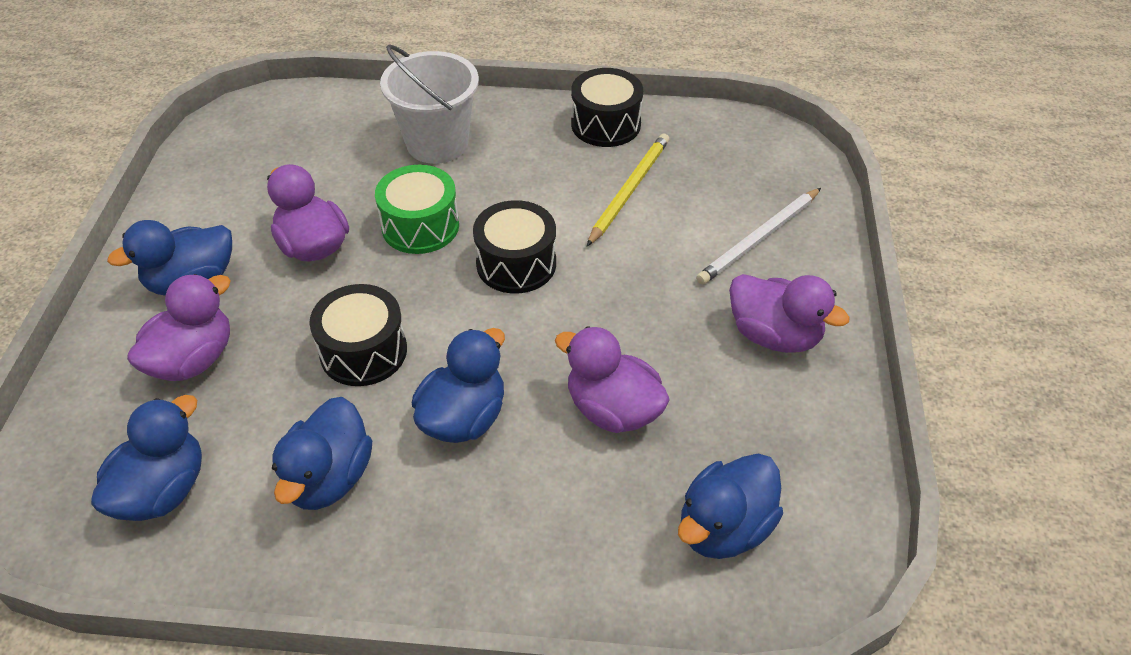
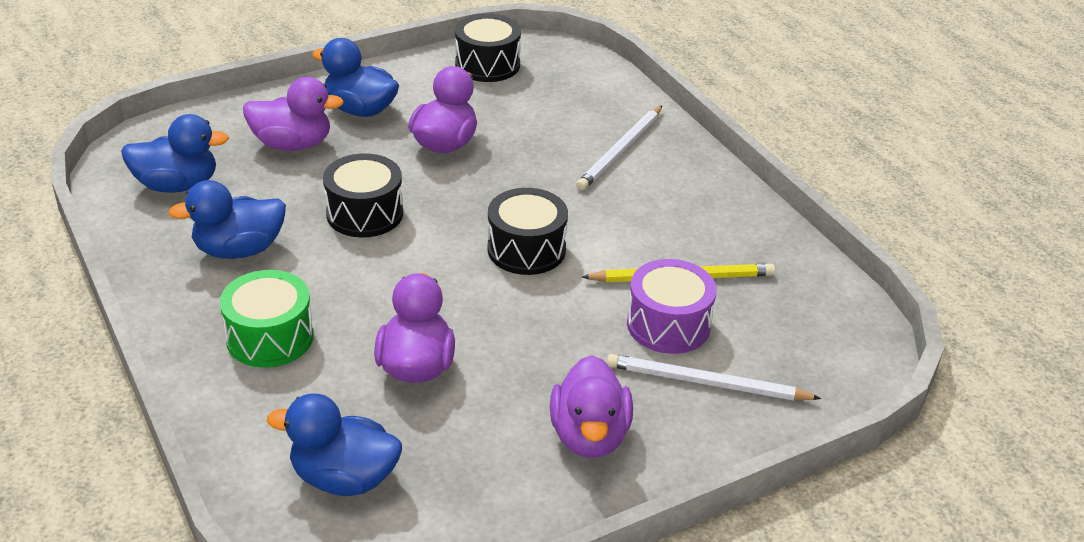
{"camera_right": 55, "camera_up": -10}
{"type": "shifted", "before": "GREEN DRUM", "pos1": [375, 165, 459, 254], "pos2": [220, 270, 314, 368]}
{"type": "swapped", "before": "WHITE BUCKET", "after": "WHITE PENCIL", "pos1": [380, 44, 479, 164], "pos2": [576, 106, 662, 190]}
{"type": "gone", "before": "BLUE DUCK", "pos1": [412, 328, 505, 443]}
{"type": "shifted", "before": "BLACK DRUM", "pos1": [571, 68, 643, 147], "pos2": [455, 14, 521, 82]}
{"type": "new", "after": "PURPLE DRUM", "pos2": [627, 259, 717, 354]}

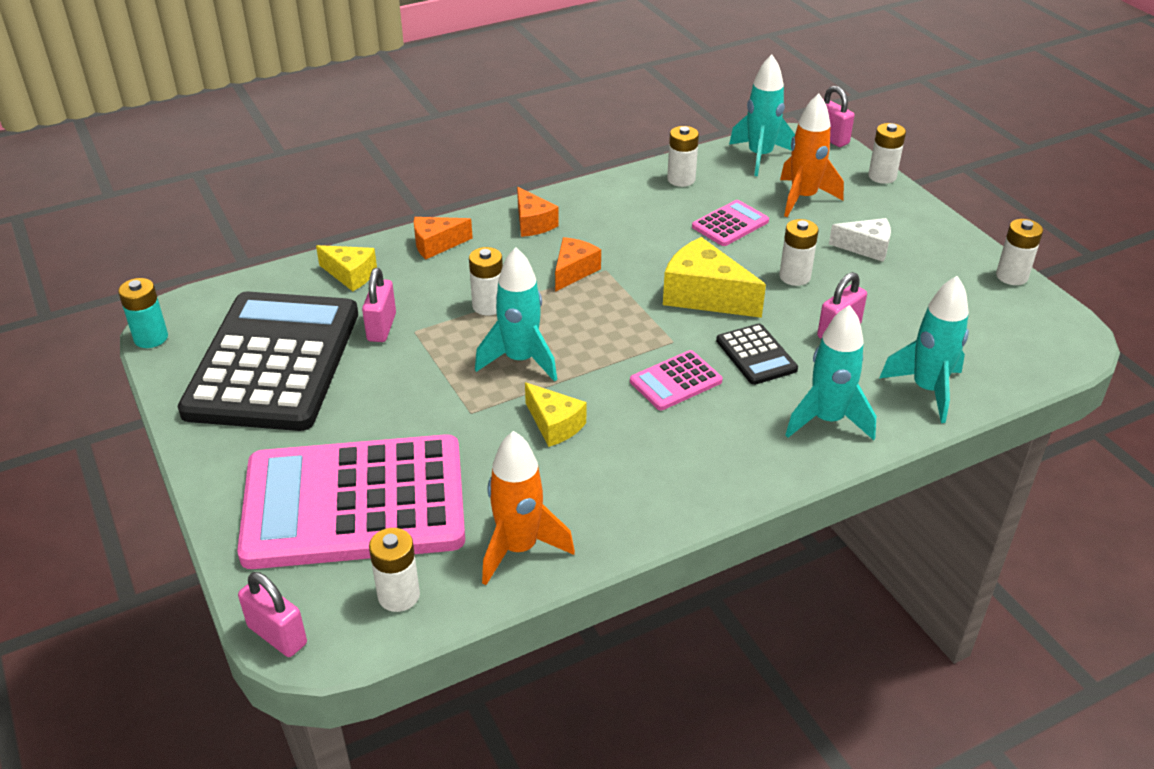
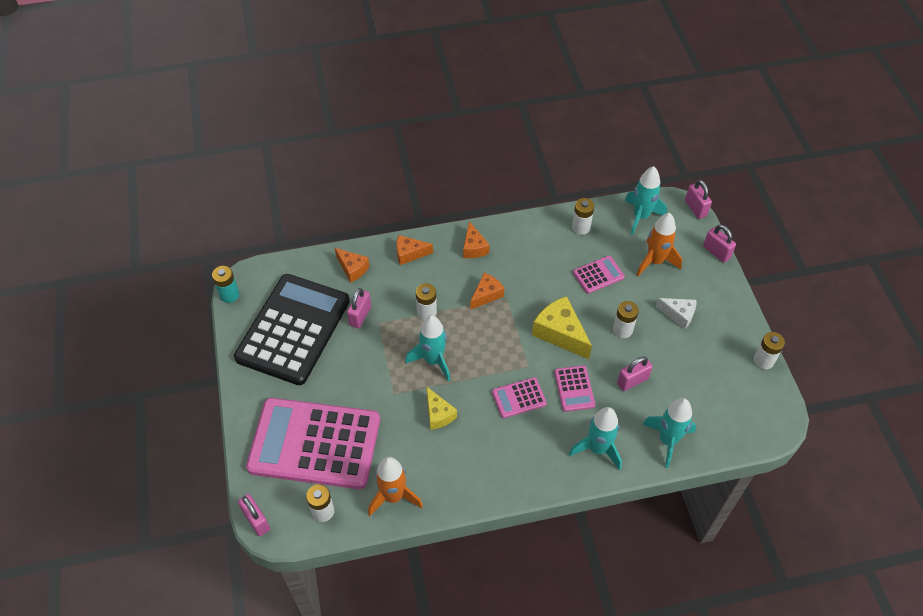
{"camera_right": 15, "camera_up": 15}
{"type": "repainted", "before": "YELLOW CHEESE", "after": "ORANGE CHEESE", "pos1": [316, 245, 377, 291], "pos2": [335, 248, 369, 283]}
{"type": "repainted", "before": "BLACK CALCULATOR", "after": "PINK CALCULATOR", "pos1": [716, 324, 798, 385], "pos2": [554, 365, 595, 412]}
{"type": "swapped", "before": "WHITE BATTERY", "after": "PINK PADLOCK", "pos1": [868, 123, 906, 184], "pos2": [703, 225, 736, 263]}

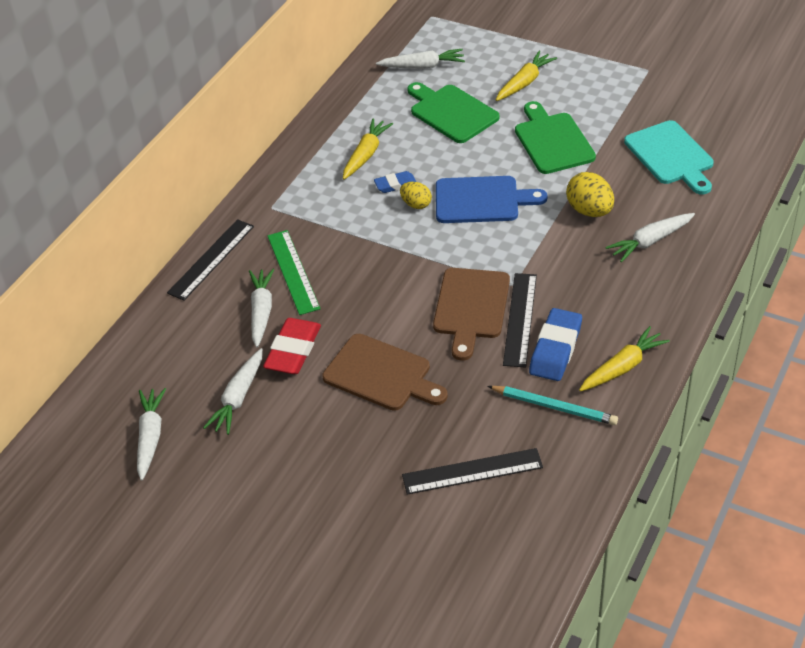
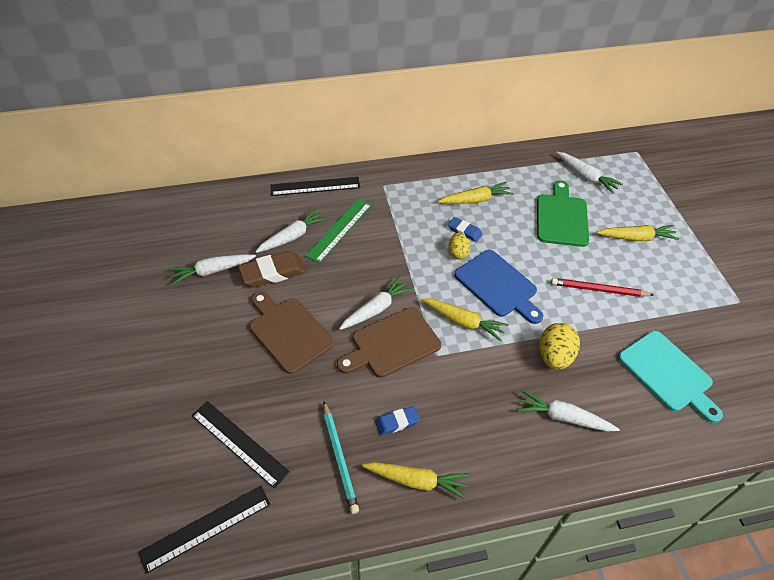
{"camera_right": 45, "camera_up": 5}
{"type": "shifted", "before": "WHITE CARROT", "pos1": [137, 388, 166, 481], "pos2": [339, 276, 414, 330]}
{"type": "repainted", "before": "RED ERASER", "after": "BROWN ERASER", "pos1": [263, 318, 321, 374], "pos2": [238, 251, 306, 287]}
{"type": "rotated", "before": "BROWN CUTTING BOARD", "pos1": [322, 334, 448, 411], "pos2": [249, 292, 335, 374], "turn": 150}
{"type": "shifted", "before": "BLACK RULER", "pos1": [503, 273, 537, 368], "pos2": [138, 486, 271, 574]}
{"type": "swapped", "before": "GREEN CUTTING BOARD", "after": "RED PENCIL", "pos1": [515, 101, 596, 174], "pos2": [551, 278, 653, 297]}
{"type": "scaled", "before": "BLUE ERASER", "pos1": [529, 308, 582, 381], "pos2": [375, 406, 420, 436], "scale": 0.58}
{"type": "rotated", "before": "TURQUOISE CUTTING BOARD", "pos1": [624, 120, 714, 195], "pos2": [618, 331, 723, 423], "turn": -60}
{"type": "new", "after": "YELLOW CARROT", "pos2": [421, 298, 508, 341]}

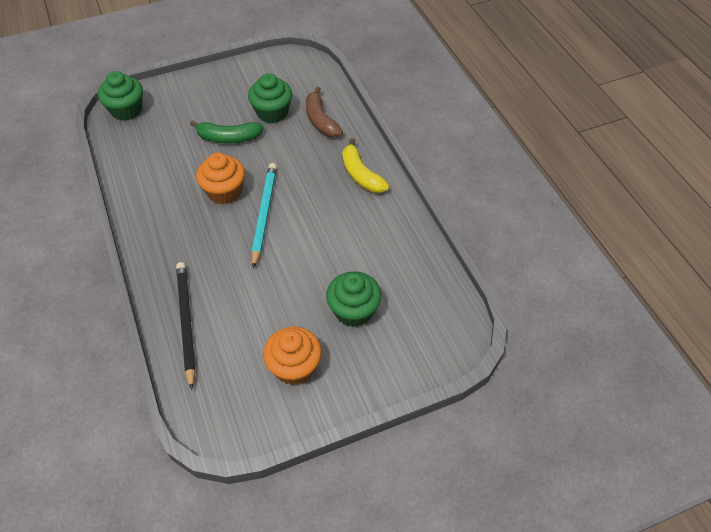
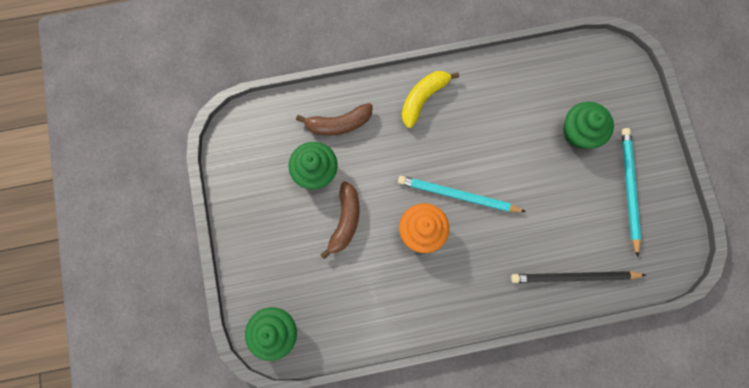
{"camera_right": -80, "camera_up": 25}
{"type": "repainted", "before": "GREEN BANANA", "after": "BROWN BANANA", "pos1": [190, 120, 264, 143], "pos2": [320, 181, 359, 259]}
{"type": "swapped", "before": "ORANGE CUPCAKE", "after": "TURQUOISE PENCIL", "pos1": [263, 326, 322, 385], "pos2": [622, 128, 641, 257]}
{"type": "rotated", "before": "YELLOW BANANA", "pos1": [342, 138, 389, 193], "pos2": [402, 71, 459, 128], "turn": 150}

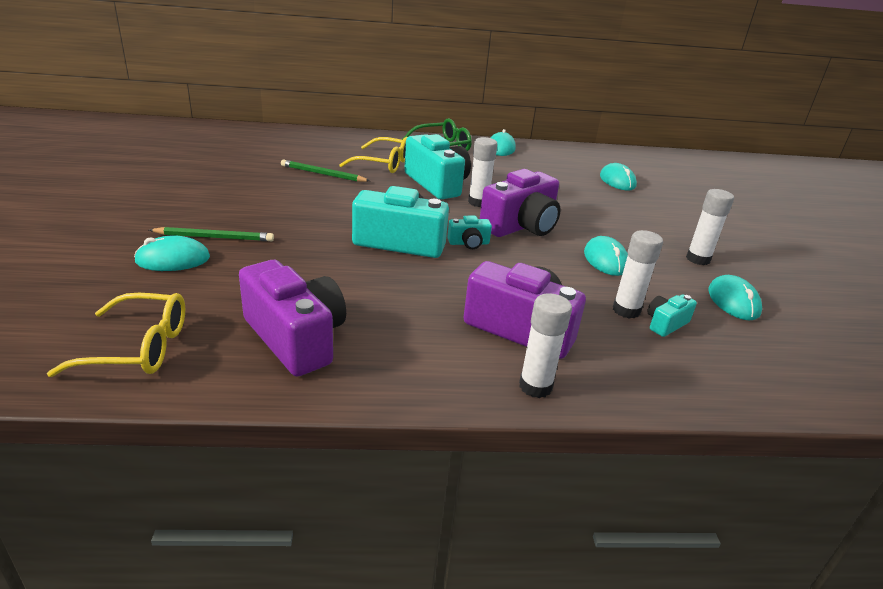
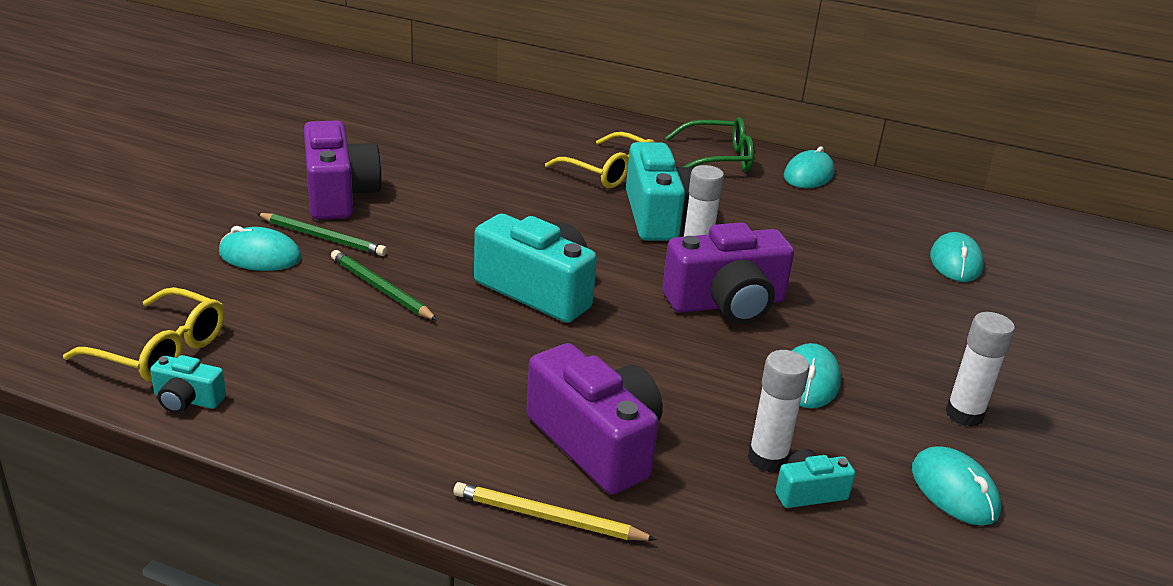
{"camera_right": 25, "camera_up": 0}
{"type": "shifted", "before": "PURPLE CAMERA", "pos1": [239, 260, 346, 377], "pos2": [304, 120, 382, 220]}
{"type": "shifted", "before": "GREEN PENCIL", "pos1": [281, 160, 370, 182], "pos2": [331, 250, 438, 321]}
{"type": "shifted", "before": "TURQUOISE CAMERA", "pos1": [447, 216, 492, 249], "pos2": [150, 355, 226, 413]}
{"type": "swapped", "before": "WHITE GLUE STICK", "after": "YELLOW PENCIL", "pos1": [519, 293, 572, 398], "pos2": [453, 482, 657, 541]}
{"type": "rotated", "before": "TURQUOISE MOUSE", "pos1": [708, 275, 762, 321], "pos2": [912, 446, 1001, 526], "turn": -45}

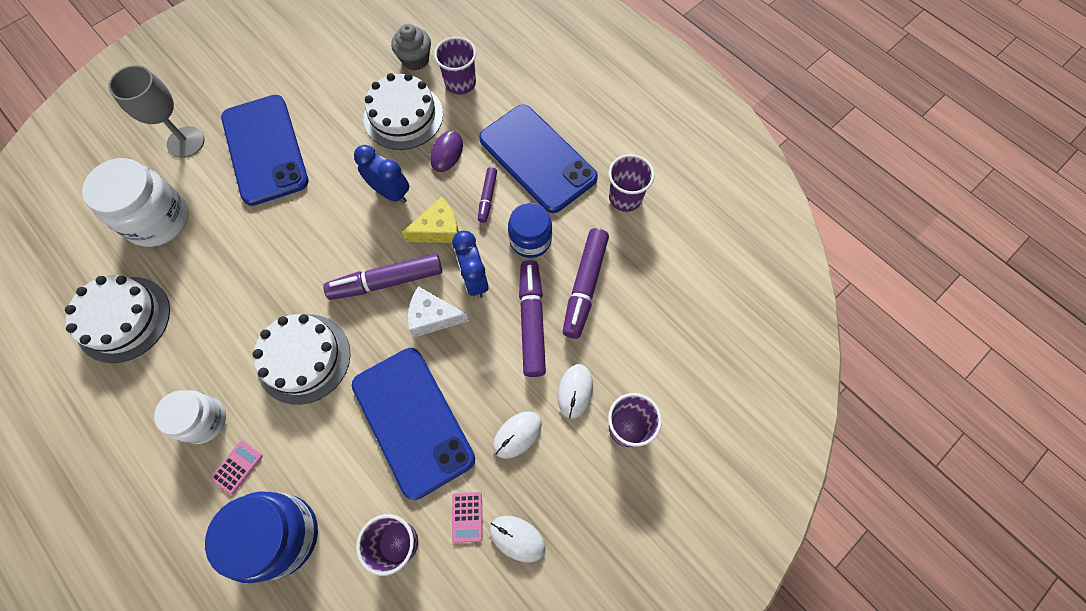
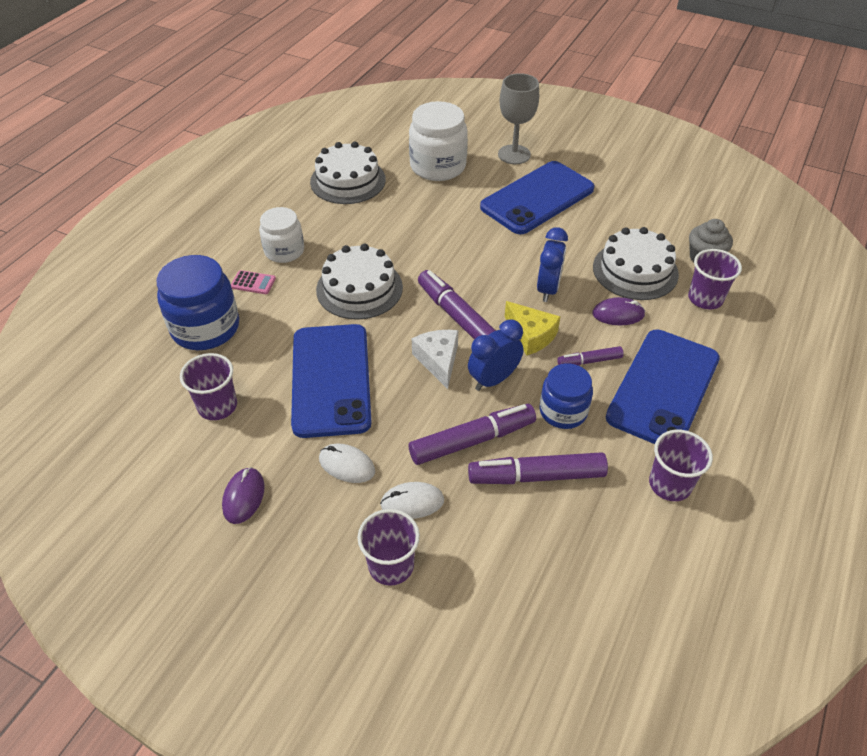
{"camera_right": 70, "camera_up": -20}
{"type": "rotated", "before": "BLUE PHONE", "pos1": [352, 348, 475, 500], "pos2": [291, 324, 372, 438], "turn": -45}
{"type": "gone", "before": "PINK CALCULATOR", "pos1": [452, 492, 483, 543]}
{"type": "repainted", "before": "WHITE MOUSE", "after": "PURPLE MOUSE", "pos1": [490, 516, 545, 562], "pos2": [222, 467, 265, 524]}

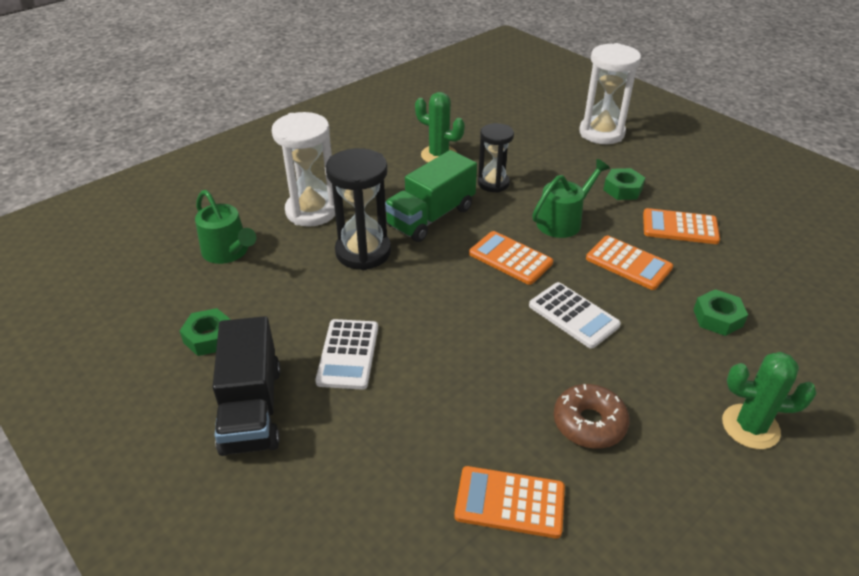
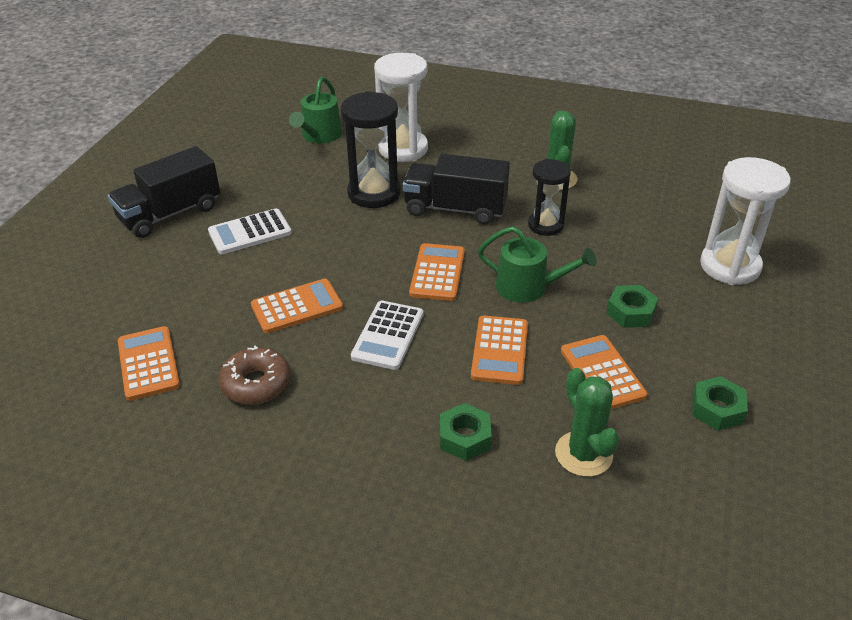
{"camera_right": 60, "camera_up": 0}
{"type": "shifted", "before": "GREEN NUT", "pos1": [180, 308, 231, 356], "pos2": [692, 376, 748, 431]}
{"type": "repainted", "before": "GREEN TRUCK", "after": "BLACK TRUCK", "pos1": [385, 150, 477, 242], "pos2": [403, 154, 510, 225]}
{"type": "shifted", "before": "GREEN CACTUS", "pos1": [722, 352, 817, 449], "pos2": [555, 368, 619, 477]}
{"type": "new", "after": "ORANGE CALCULATOR", "pos2": [251, 279, 343, 333]}

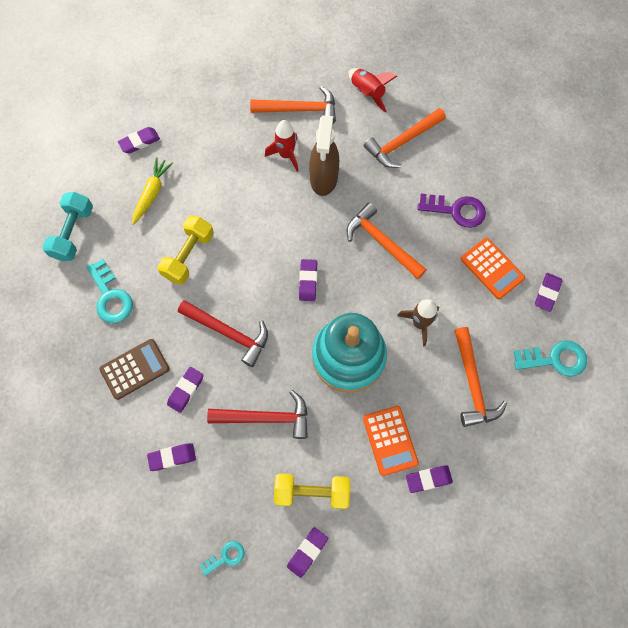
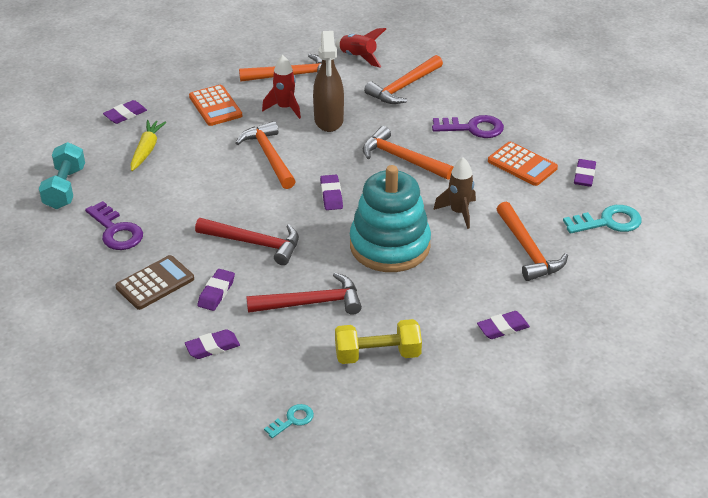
{"camera_right": -10, "camera_up": -30}
{"type": "repainted", "before": "TURQUOISE KEY", "after": "PURPLE KEY", "pos1": [86, 259, 133, 323], "pos2": [85, 201, 143, 250]}
{"type": "gone", "before": "YELLOW DUMBBELL", "pos1": [157, 215, 214, 285]}
{"type": "gone", "before": "PURPLE ERASER", "pos1": [287, 527, 328, 578]}
{"type": "shifted", "before": "ORANGE CALCULATOR", "pos1": [363, 406, 419, 476], "pos2": [189, 85, 242, 126]}
{"type": "new", "after": "ORANGE HAMMER", "pos2": [236, 121, 296, 189]}

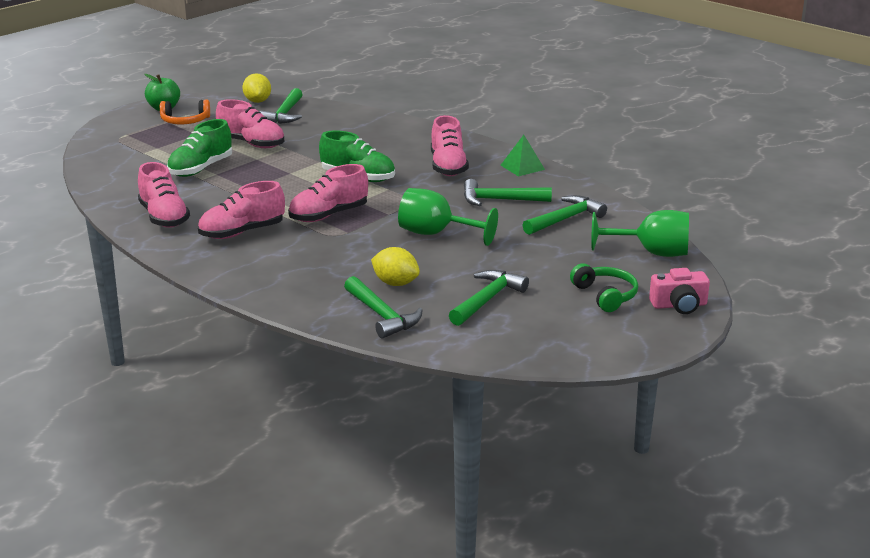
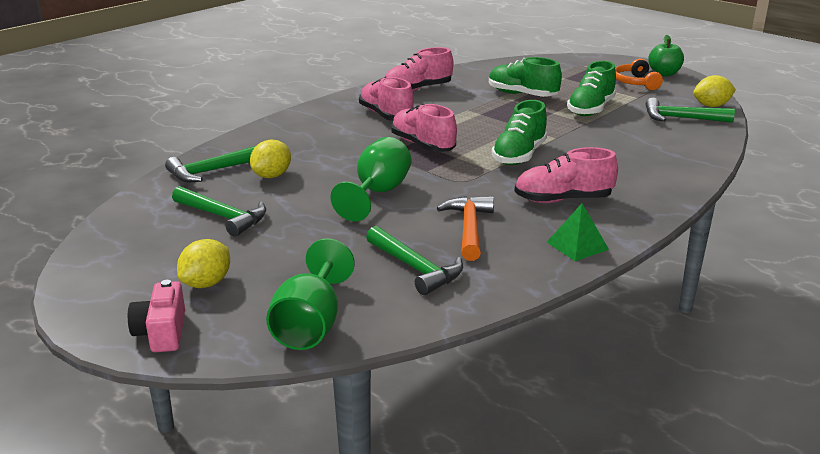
{"camera_right": 90, "camera_up": 0}
{"type": "repainted", "before": "PINK SHOE", "after": "GREEN SHOE", "pos1": [216, 99, 284, 148], "pos2": [567, 61, 616, 116]}
{"type": "repainted", "before": "GREEN HAMMER", "after": "ORANGE HAMMER", "pos1": [464, 179, 552, 206], "pos2": [437, 196, 494, 261]}
{"type": "swapped", "before": "GREEN HEADPHONES", "after": "YELLOW LEMON", "pos1": [570, 263, 638, 312], "pos2": [177, 239, 230, 288]}

